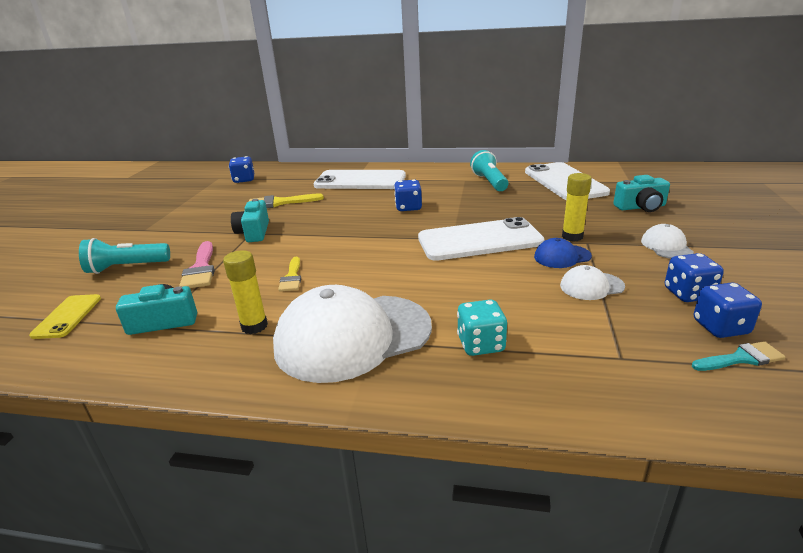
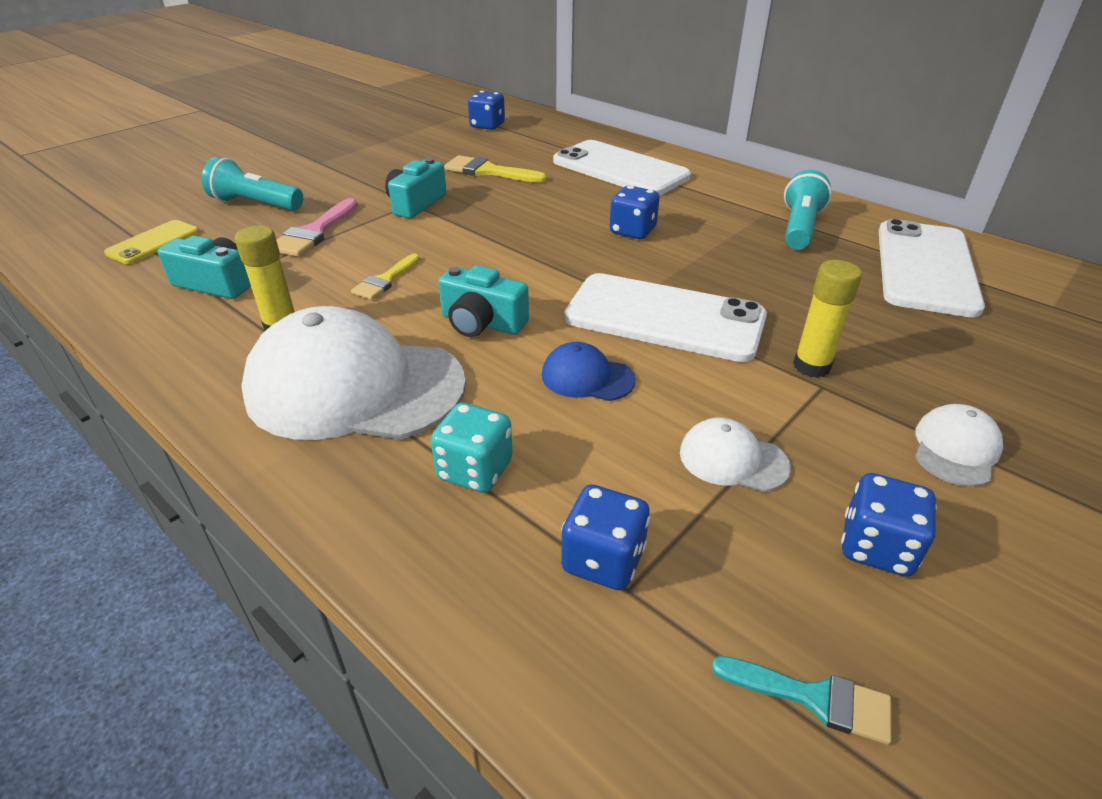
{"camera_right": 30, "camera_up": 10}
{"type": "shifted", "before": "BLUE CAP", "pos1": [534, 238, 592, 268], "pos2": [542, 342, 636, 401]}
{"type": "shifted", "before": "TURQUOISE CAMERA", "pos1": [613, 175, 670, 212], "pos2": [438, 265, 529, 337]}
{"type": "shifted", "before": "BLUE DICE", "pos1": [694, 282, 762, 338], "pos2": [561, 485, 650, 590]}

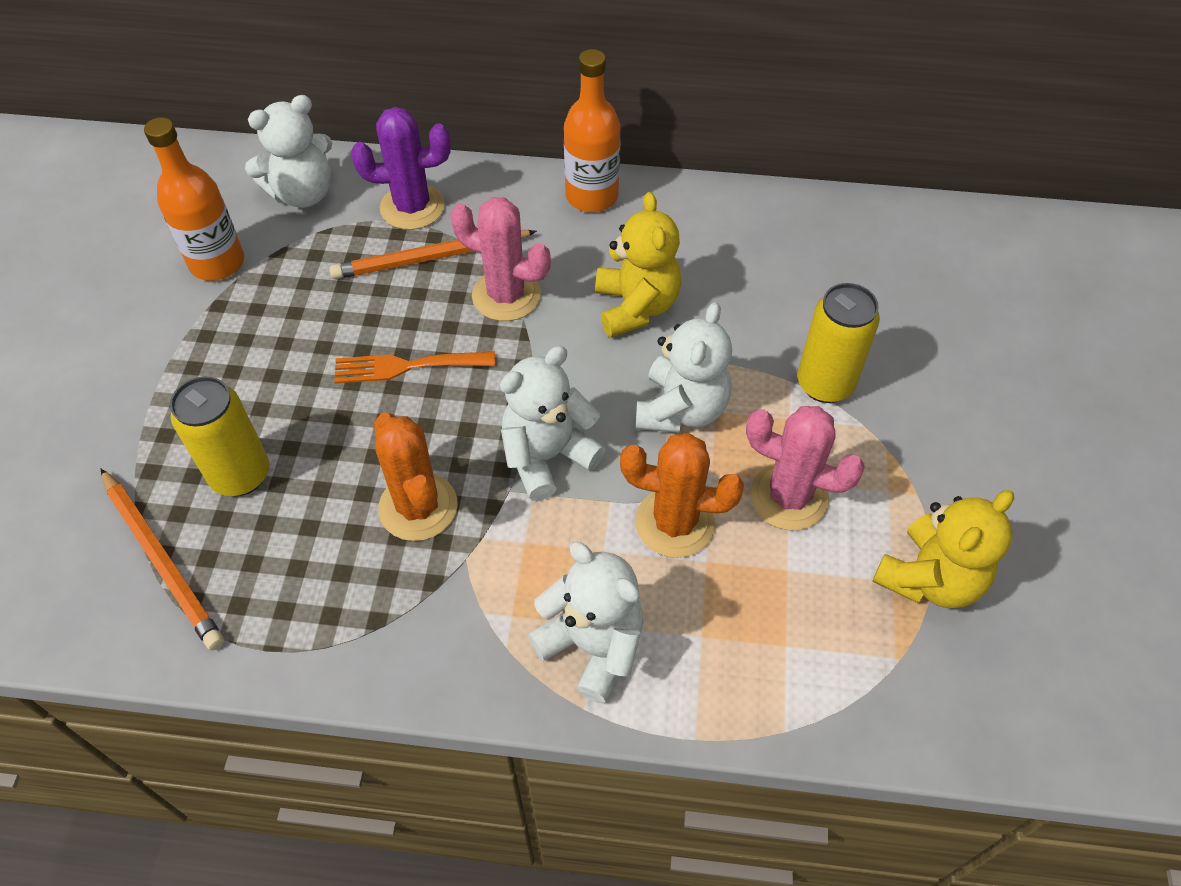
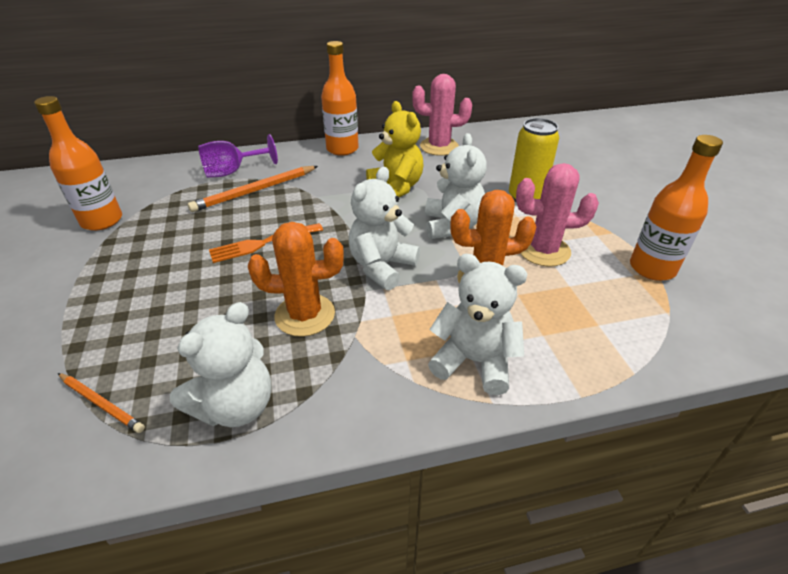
{"camera_right": -20, "camera_up": -15}
{"type": "scaled", "before": "ORANGE PENCIL", "pos1": [101, 469, 224, 650], "pos2": [58, 373, 145, 433], "scale": 0.59}
{"type": "gone", "before": "YELLOW CAN", "pos1": [170, 376, 269, 496]}
{"type": "shifted", "before": "WHITE TEDDY BEAR", "pos1": [245, 95, 332, 208], "pos2": [170, 302, 272, 427]}
{"type": "swapped", "before": "PURPLE CACTUS", "after": "PURPLE GOBLET", "pos1": [351, 107, 451, 230], "pos2": [198, 134, 278, 178]}
{"type": "rotated", "before": "ORANGE CACTUS", "pos1": [374, 413, 458, 541], "pos2": [248, 222, 344, 337], "turn": -45}
{"type": "shifted", "before": "PINK CACTUS", "pos1": [450, 197, 551, 321], "pos2": [412, 74, 472, 156]}
{"type": "swapped", "before": "YELLOW TEDDY BEAR", "after": "ORANGE BOTTLE", "pos1": [872, 490, 1014, 608], "pos2": [630, 135, 723, 281]}

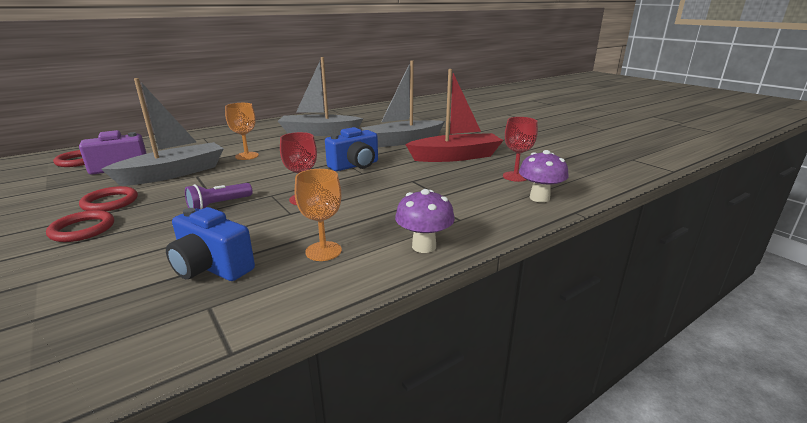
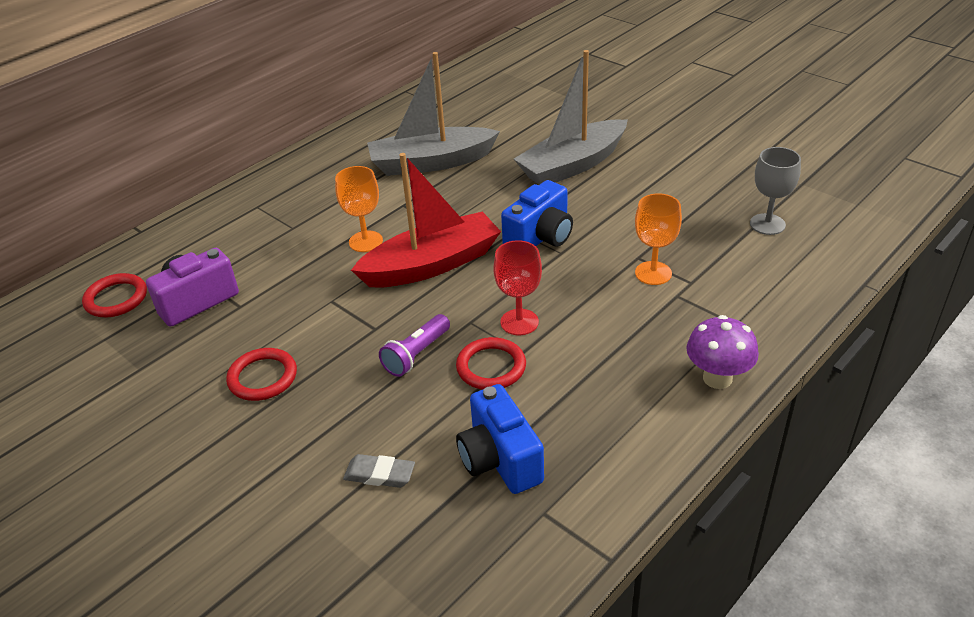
{"camera_right": -10, "camera_up": 15}
{"type": "shifted", "before": "RED RING", "pos1": [46, 210, 114, 242], "pos2": [456, 337, 526, 390]}
{"type": "gone", "before": "GREY BOAT", "pos1": [101, 78, 224, 186]}
{"type": "rotated", "before": "BLUE CAMERA", "pos1": [166, 207, 255, 281], "pos2": [456, 384, 544, 494], "turn": 45}
{"type": "shifted", "before": "ORANGE GOBLET", "pos1": [295, 169, 342, 261], "pos2": [635, 193, 682, 285]}
{"type": "shifted", "before": "RED BOAT", "pos1": [405, 69, 504, 162], "pos2": [351, 153, 501, 288]}
{"type": "repainted", "before": "RED GOBLET", "after": "GREY GOBLET", "pos1": [503, 117, 538, 182], "pos2": [750, 147, 801, 235]}
{"type": "gone", "before": "PURPLE MUSHROOM", "pos1": [519, 150, 569, 202]}
{"type": "new", "after": "GREY ERASER", "pos2": [343, 454, 415, 488]}

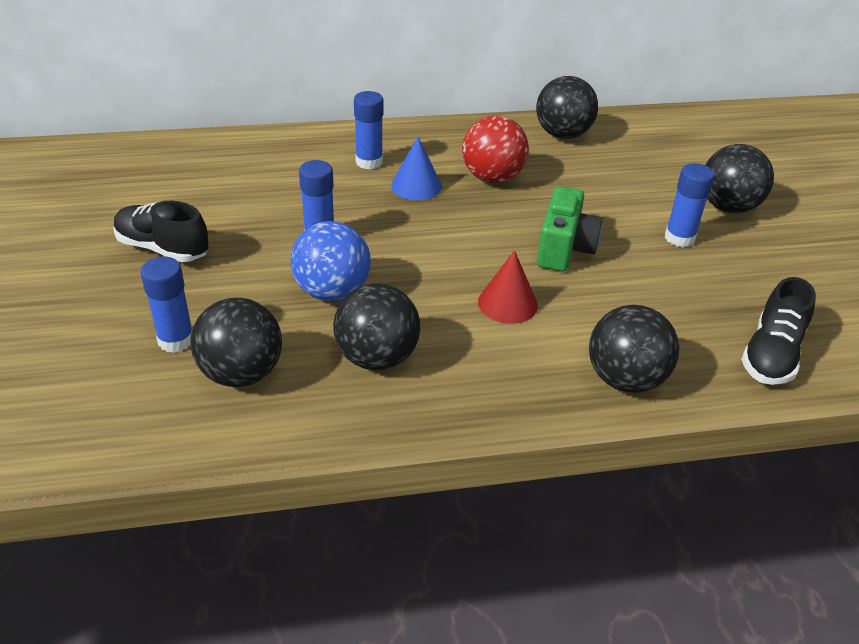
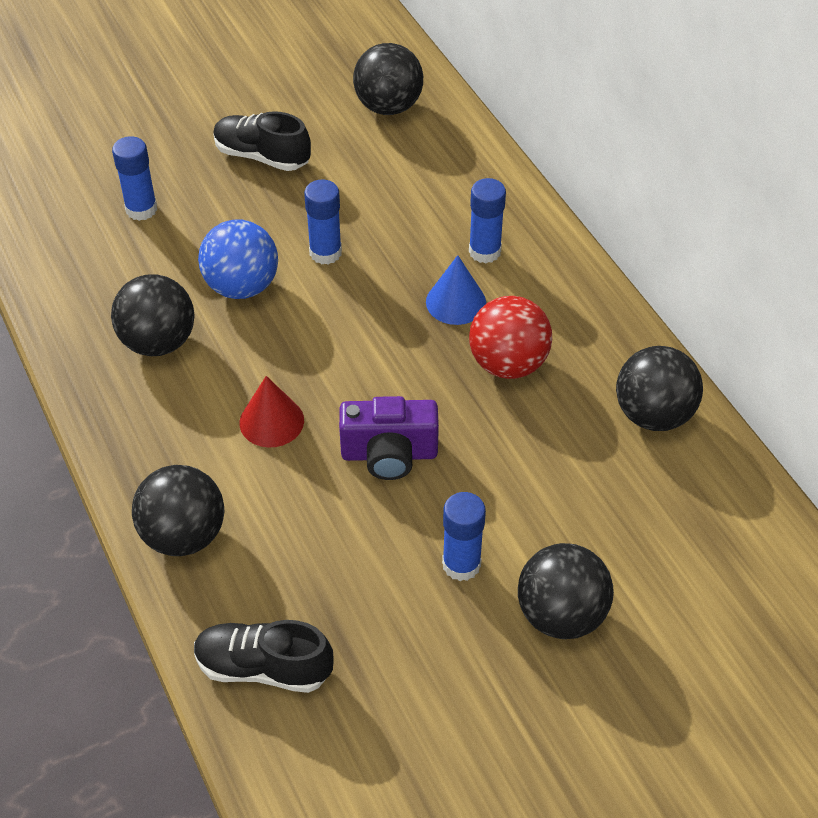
{"camera_right": 75, "camera_up": 10}
{"type": "rotated", "before": "BLACK SHOE", "pos1": [113, 201, 209, 262], "pos2": [213, 111, 311, 171], "turn": -75}
{"type": "shifted", "before": "BLACK BALL", "pos1": [190, 298, 282, 387], "pos2": [353, 43, 423, 115]}
{"type": "repainted", "before": "GREEN CAMERA", "after": "PURPLE CAMERA", "pos1": [537, 186, 603, 272], "pos2": [339, 396, 439, 480]}

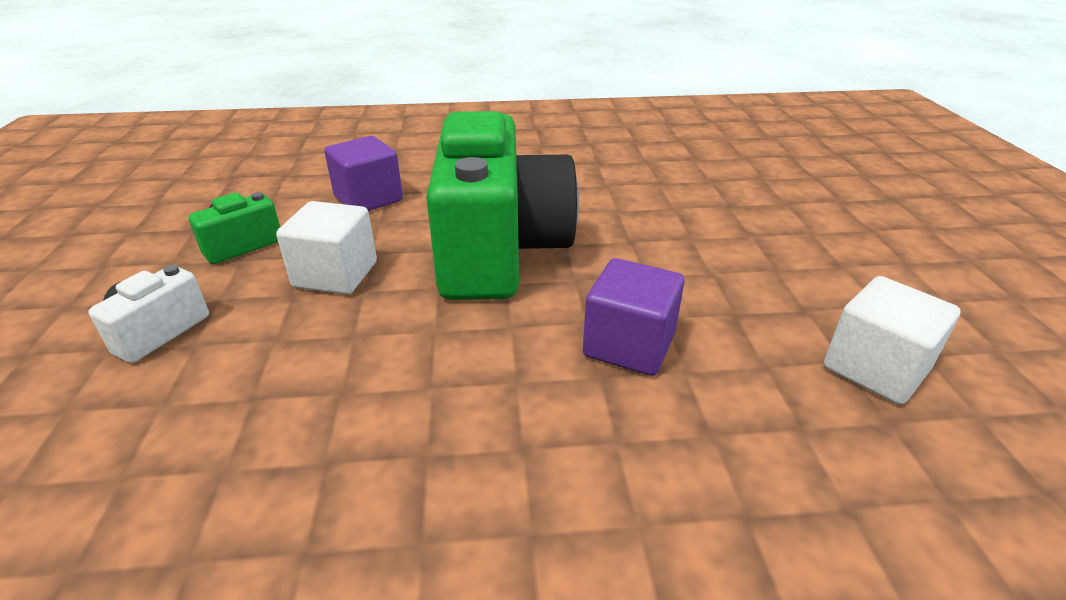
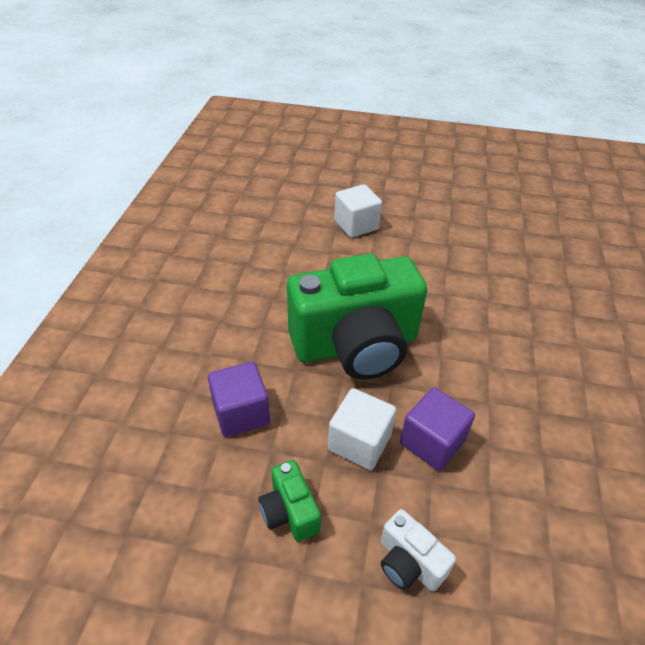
{"camera_right": -75, "camera_up": 10}
{"type": "rotated", "before": "GREEN CAMERA", "pos1": [426, 111, 579, 300], "pos2": [287, 254, 427, 380], "turn": 150}
{"type": "shifted", "before": "PURPLE CUBE", "pos1": [583, 258, 684, 376], "pos2": [400, 387, 475, 471]}
{"type": "shifted", "before": "WHITE CUBE", "pos1": [824, 276, 961, 405], "pos2": [334, 184, 382, 238]}

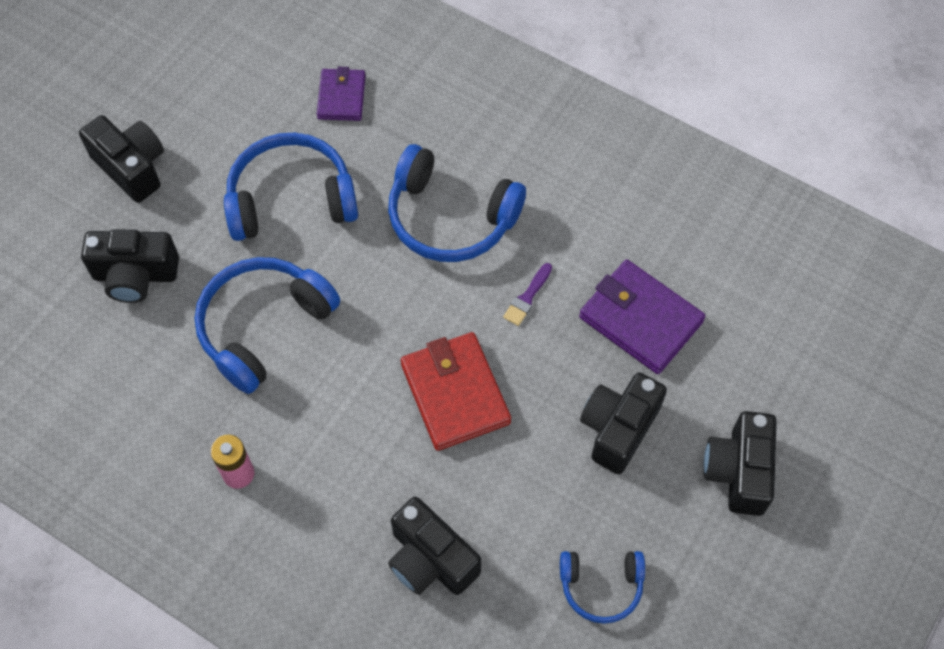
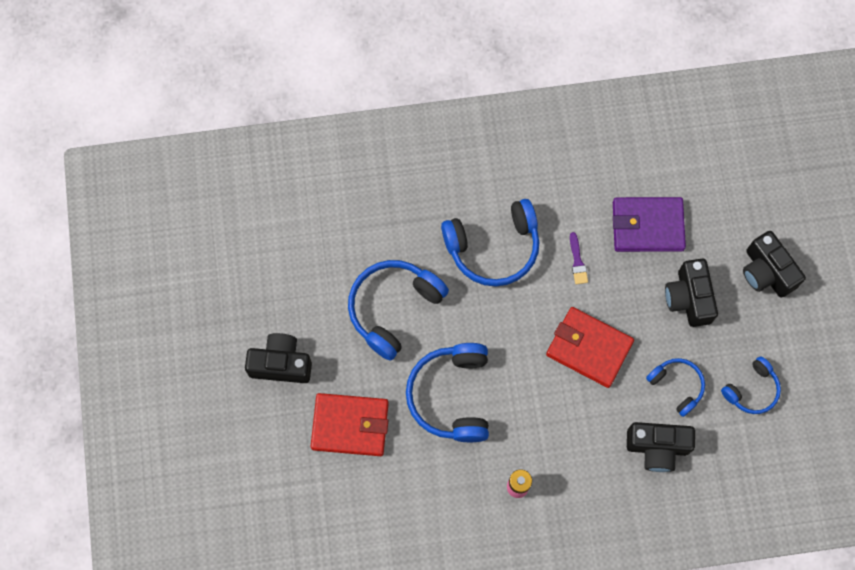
{"camera_right": -40, "camera_up": 10}
{"type": "swapped", "before": "BLACK CAMERA", "after": "RED WALLET", "pos1": [81, 229, 179, 303], "pos2": [311, 393, 389, 456]}
{"type": "gone", "before": "PURPLE WALLET", "pos1": [317, 67, 366, 121]}
{"type": "new", "after": "BLUE HEADPHONES", "pos2": [646, 358, 705, 417]}

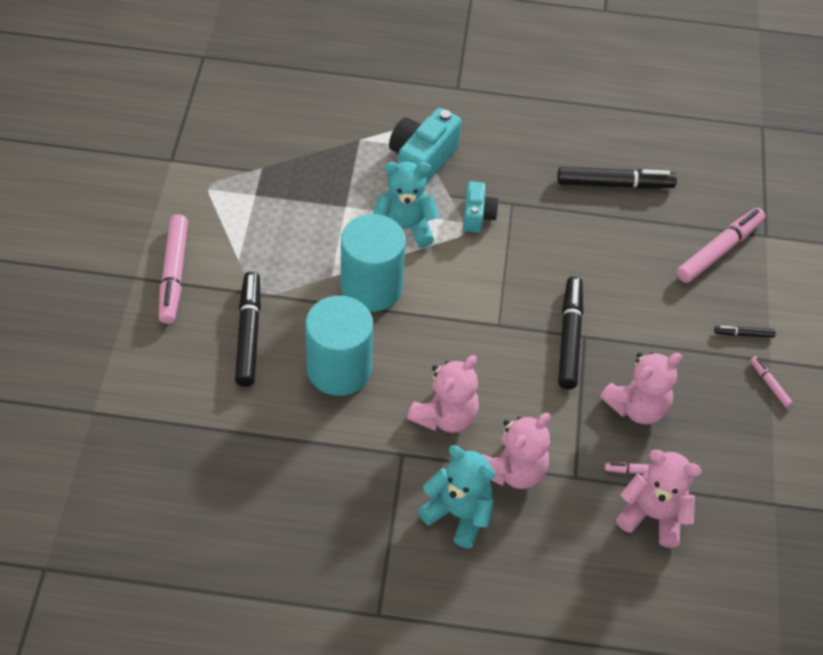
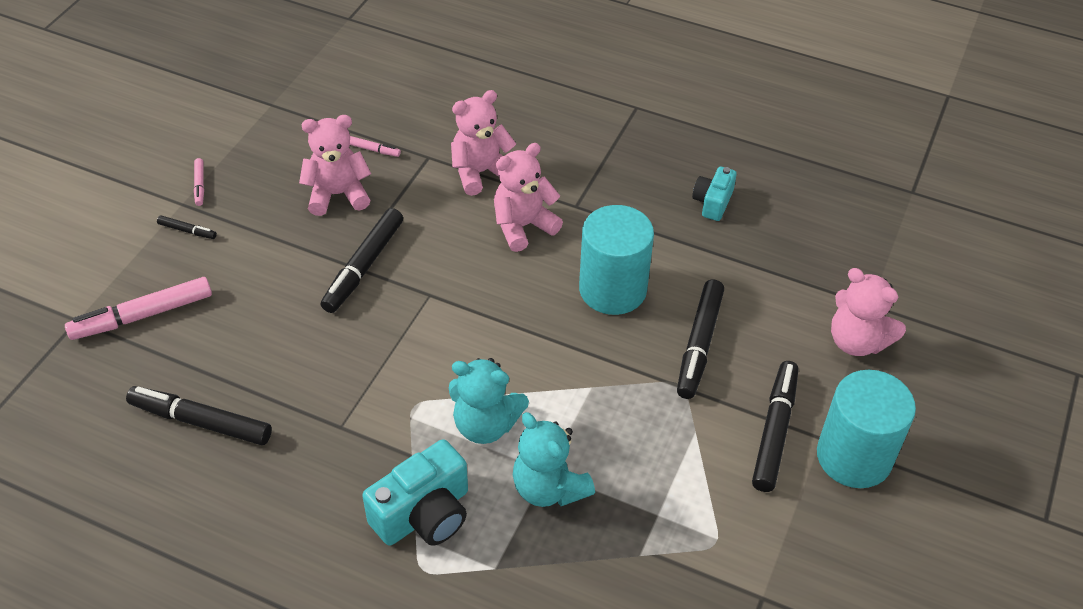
{"camera_right": -160, "camera_up": -5}
{"type": "repainted", "before": "PINK MARKER", "after": "BLACK MARKER", "pos1": [159, 214, 188, 324], "pos2": [752, 361, 798, 492]}
{"type": "shifted", "before": "TURQUOISE CYLINDER", "pos1": [341, 214, 406, 312], "pos2": [817, 370, 916, 488]}
{"type": "shifted", "before": "TURQUOISE TEDDY BEAR", "pos1": [418, 445, 495, 548], "pos2": [513, 412, 595, 507]}
{"type": "shifted", "before": "TURQUOISE CAMERA", "pos1": [463, 181, 498, 232], "pos2": [692, 167, 737, 221]}
{"type": "shifted", "before": "PINK TEDDY BEAR", "pos1": [616, 450, 702, 548], "pos2": [831, 268, 906, 356]}

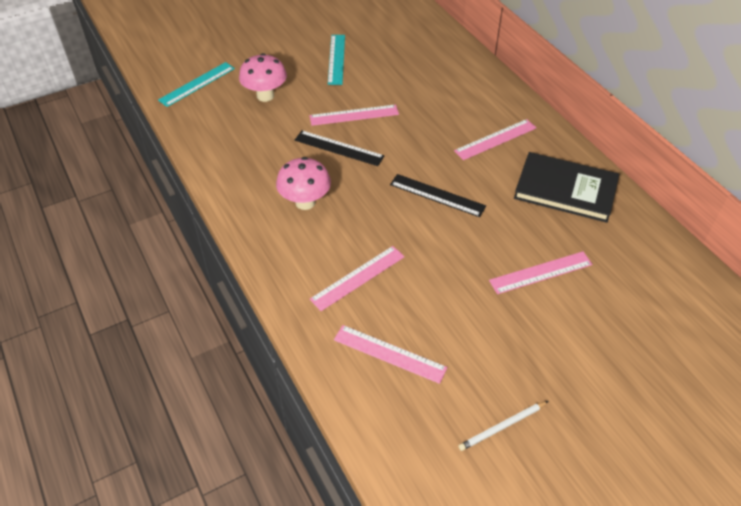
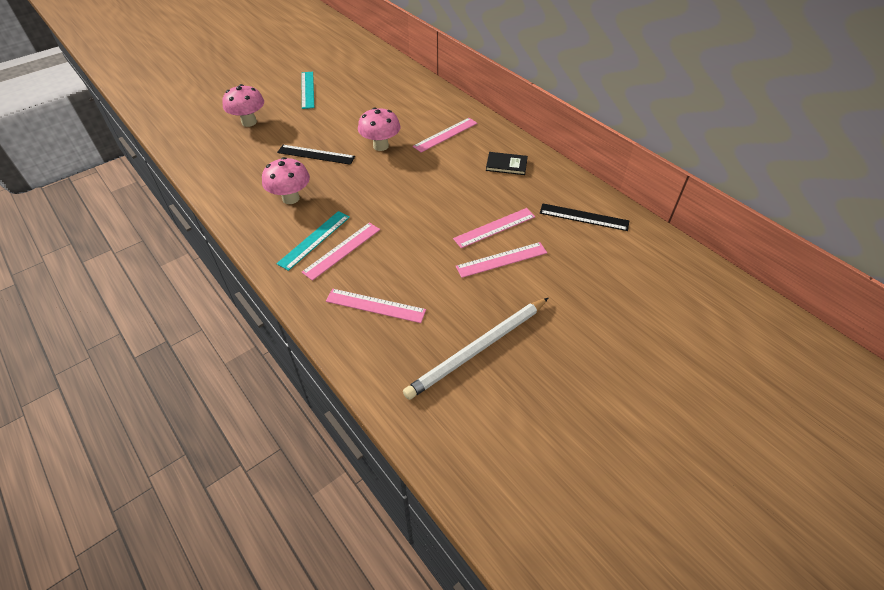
{"camera_right": -10, "camera_up": 0}
{"type": "shifted", "before": "TURQUOISE RULER", "pos1": [158, 62, 235, 107], "pos2": [276, 211, 350, 271]}
{"type": "shifted", "before": "PINK RULER", "pos1": [309, 104, 399, 126], "pos2": [456, 242, 547, 278]}
{"type": "shifted", "before": "BLACK RULER", "pos1": [390, 174, 486, 217], "pos2": [540, 203, 629, 231]}
{"type": "scaled", "before": "WHITE PENCIL", "pos1": [458, 401, 548, 451], "pos2": [403, 298, 548, 400], "scale": 2.04}
{"type": "scaled", "before": "BLACK BOOK", "pos1": [514, 152, 619, 223], "pos2": [486, 152, 528, 175], "scale": 0.52}
{"type": "new", "after": "PINK MUSHROOM", "pos2": [358, 107, 400, 151]}

